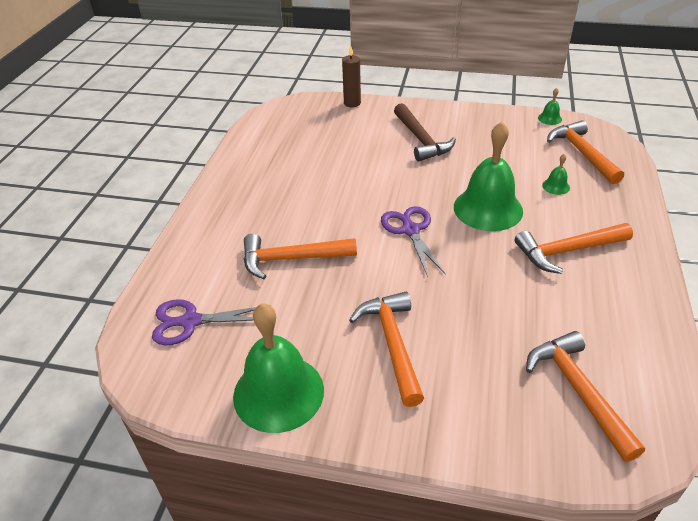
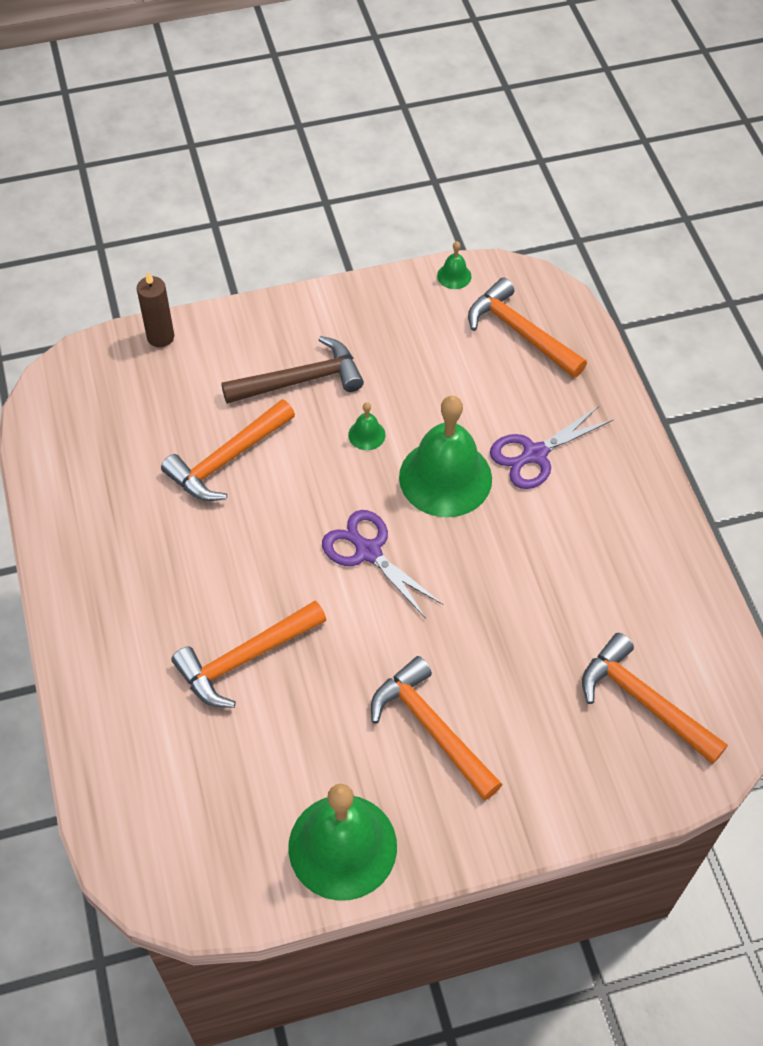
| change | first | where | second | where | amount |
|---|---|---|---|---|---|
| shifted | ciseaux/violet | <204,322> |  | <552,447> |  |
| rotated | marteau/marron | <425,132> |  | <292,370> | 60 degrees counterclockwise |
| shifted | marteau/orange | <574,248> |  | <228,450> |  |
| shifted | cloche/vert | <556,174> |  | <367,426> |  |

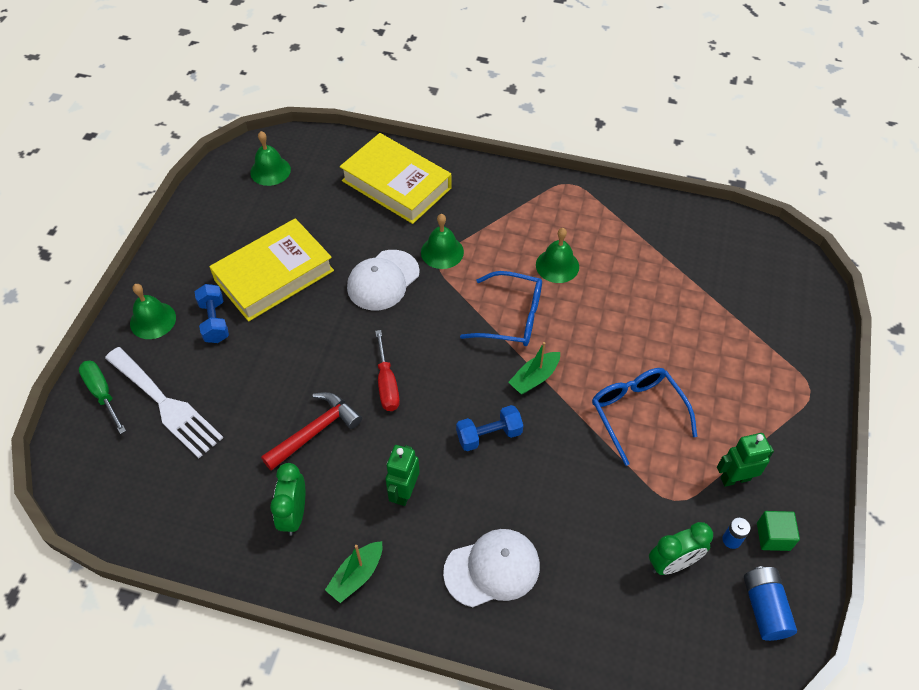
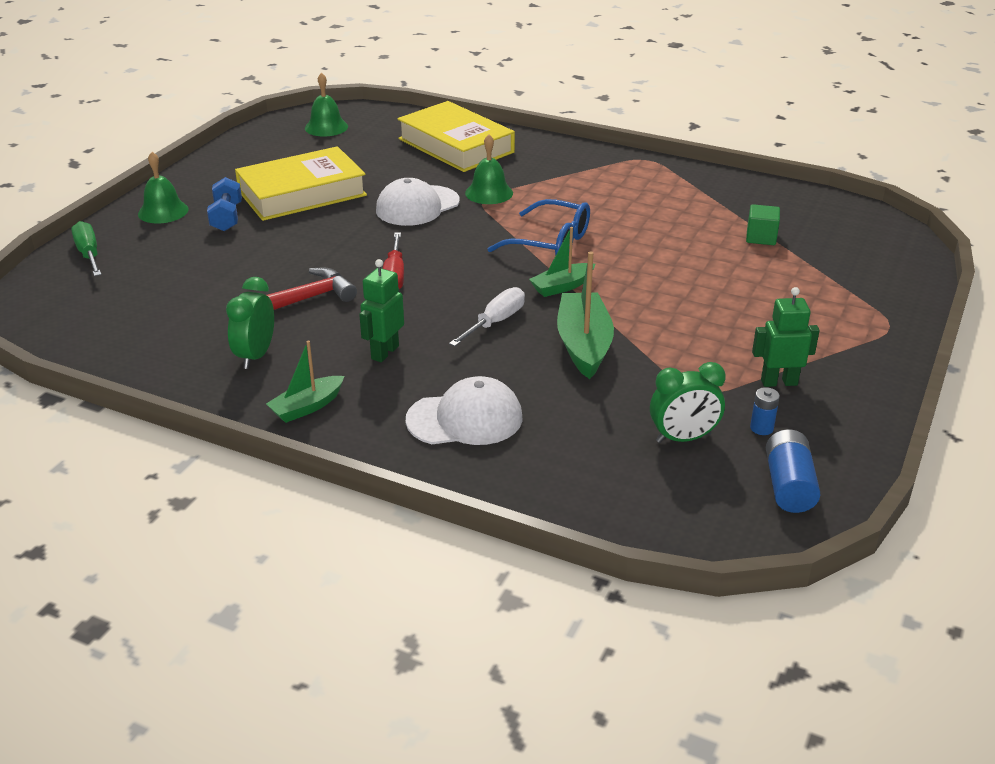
| change | first | where | second | where | amount |
|---|---|---|---|---|---|
| gone | fourchette/blanc | <164,402> |  |  |  |
| swapped | haltère/bleu | <489,428> | tournevis/blanc | <487,316> |  |
| gone | cloche/vert | <557,255> |  |  |  |
| gone | lunettes/bleu | <644,417> |  |  |  |
| shifted | cube/vert | <778,531> |  | <763,224> |  |
| new |  |  | bateau/vert | <585,315> |  |

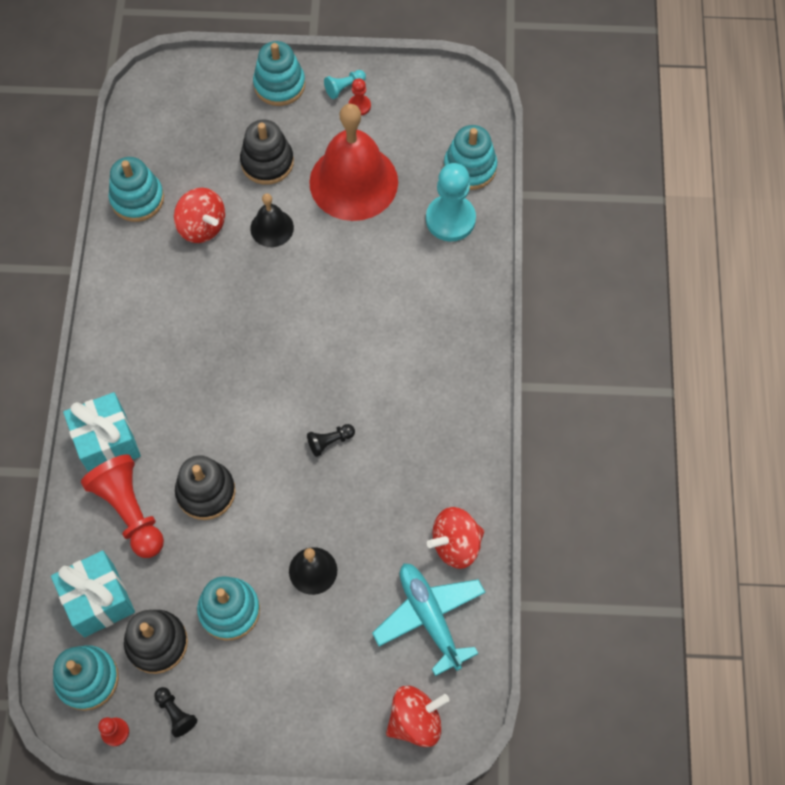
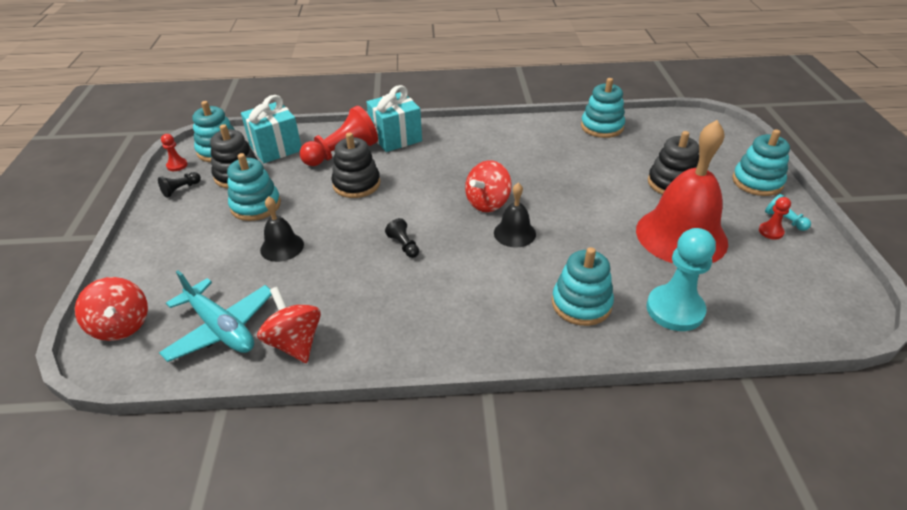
| change | first | where | second | where | amount |
|---|---|---|---|---|---|
| shifted | toupie/rouge | <199,215> |  | <488,186> |  |
| shifted | cloche/noir | <272,220> |  | <515,215> |  |
| rotated | avion/turquoise | <429,619> |  | <215,316> | 75 degrees clockwise |
| shifted | jouet à empiler/turquoise | <470,157> |  | <583,286> |  |

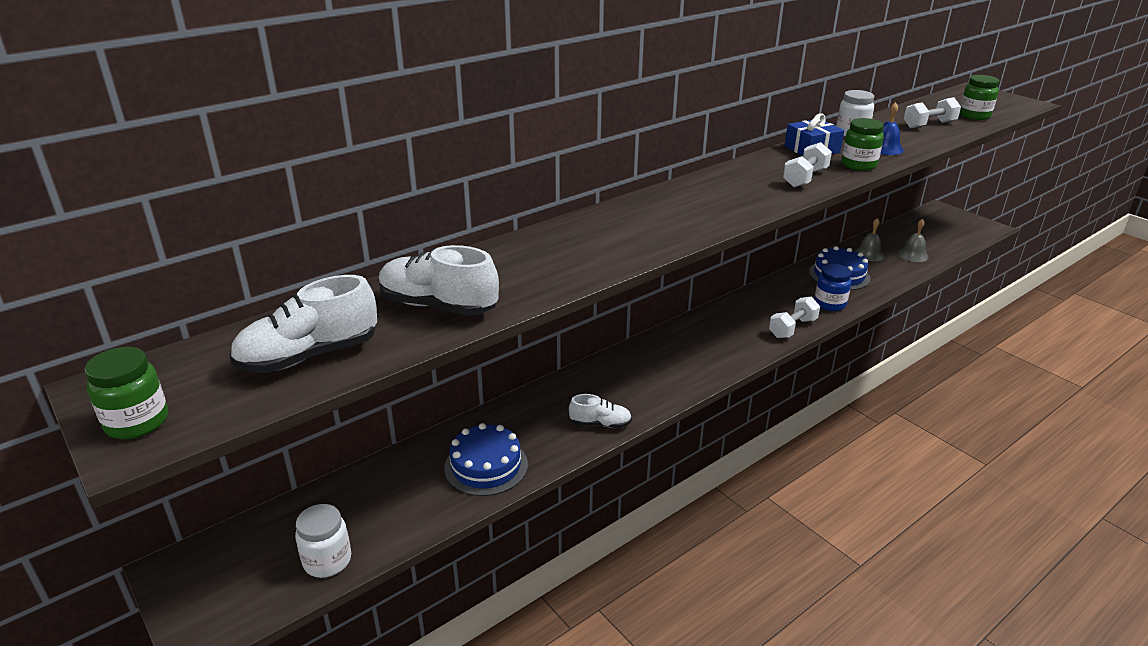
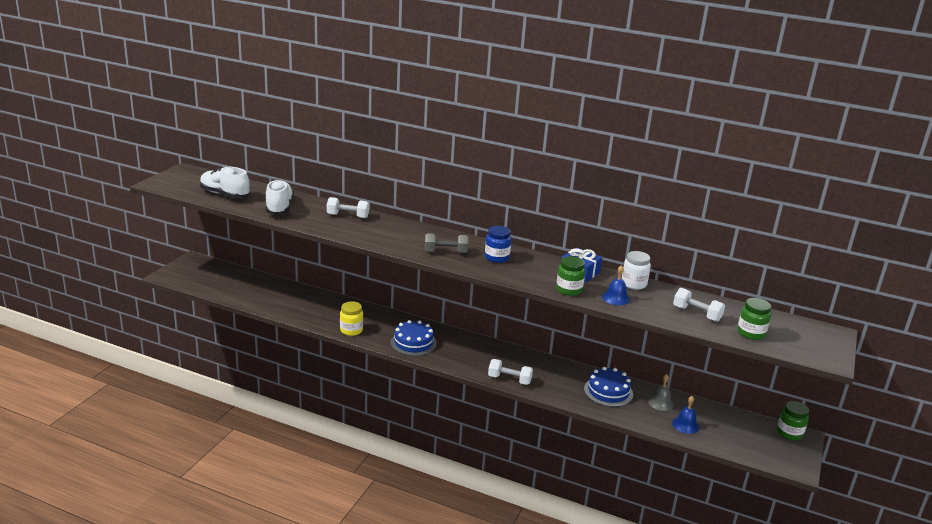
| change | first | where | second | where | amount |
|---|---|---|---|---|---|
| shifted | bocal/vert | <126,393> |  | <793,420> |  |
| gone | bocal/blanc | <323,541> |  |  |  |
| shifted | gâteau/bleu | <486,459> |  | <414,338> |  |
| swapped | chaussure/blanc | <600,411> | bocal/jaune | <351,318> |  |
| shifted | haltère/blanc | <807,165> |  | <348,207> |  |
| shifted | bocal/bleu | <833,287> |  | <498,244> |  |
| repainted | cloche/gris | <913,240> | cloche/bleu | <685,415> |  |
| new |  |  | haltère/gris | <446,243> |  |

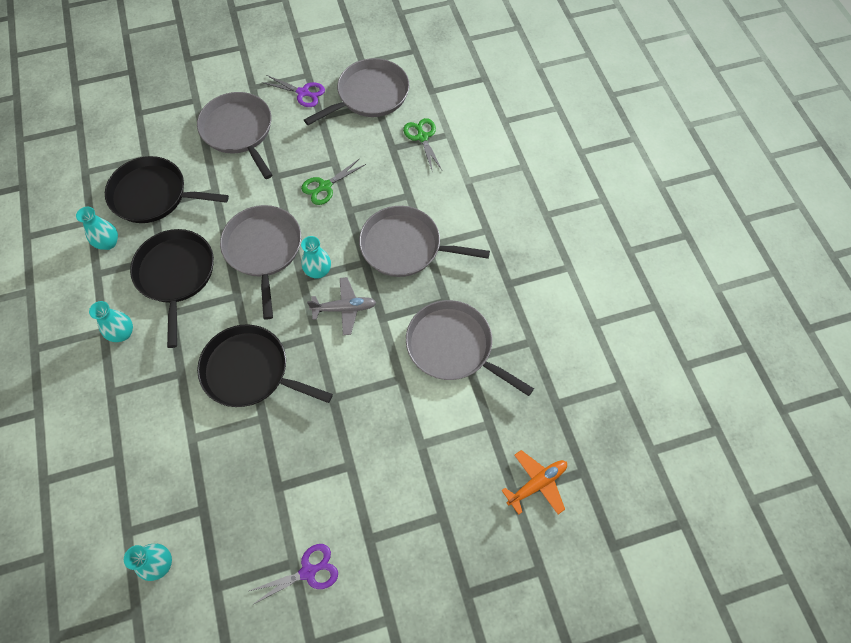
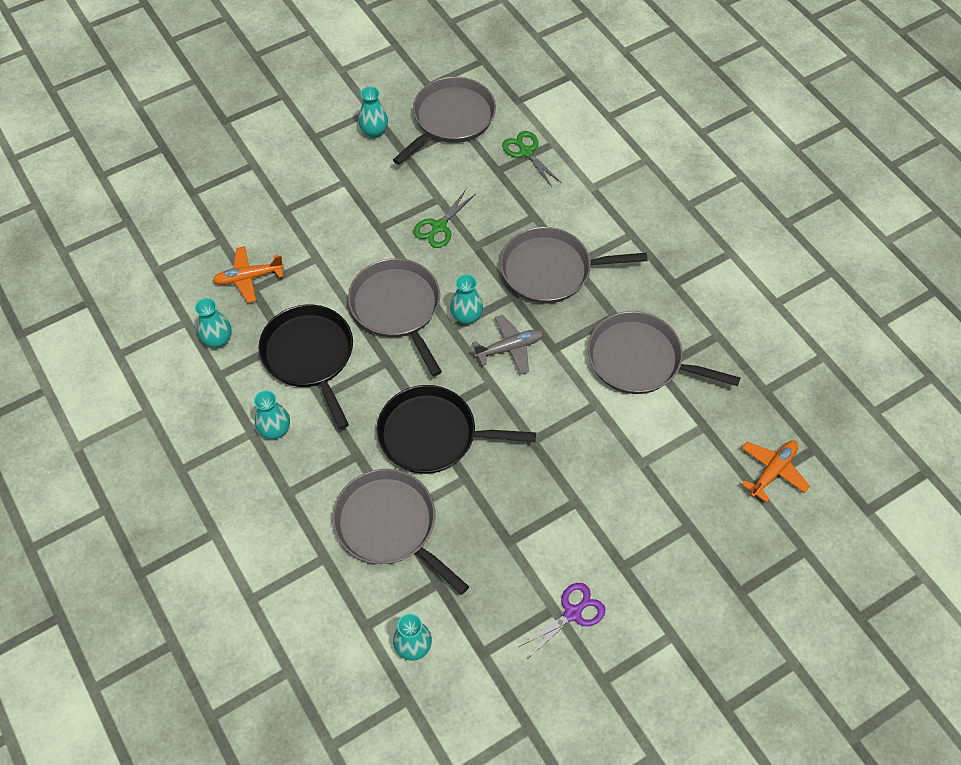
| change | first | where | second | where | amount |
|---|---|---|---|---|---|
| swapped | poêle/noir | <167,189> | avion/orange | <248,274> |  |
| shifted | poêle/gris | <235,135> |  | <401,532> |  |
| swapped | ciseaux/violet | <293,91> | vase/turquoise | <373,112> |  |

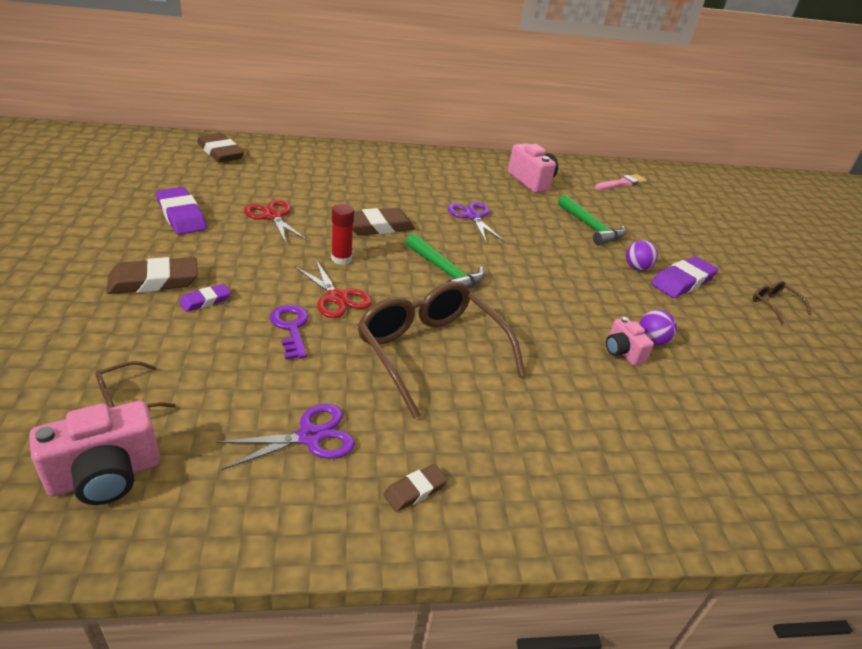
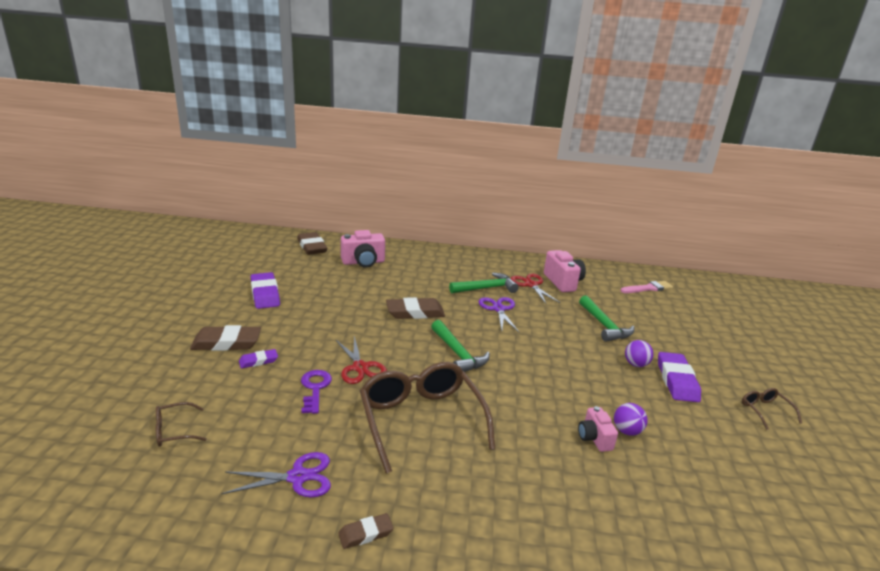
| change | first | where | second | where | amount |
|---|---|---|---|---|---|
| shifted | appareil photo/rose | <94,453> |  | <363,249> |  |
| shifted | ciseaux/rouge | <275,221> |  | <535,289> |  |
| gone | bâton de colle/rouge | <342,234> |  |  |  |
| rotated | gomme/violet | <684,277> |  | <679,377> | 60 degrees counterclockwise |
| new |  |  | marteau/vert | <484,283> |  |

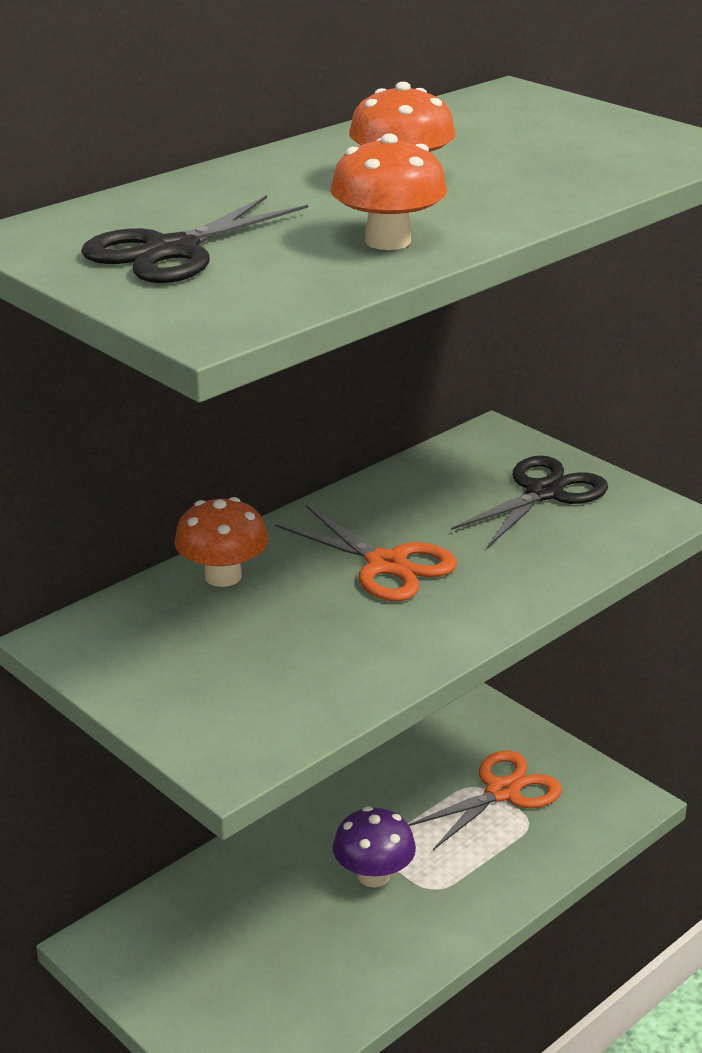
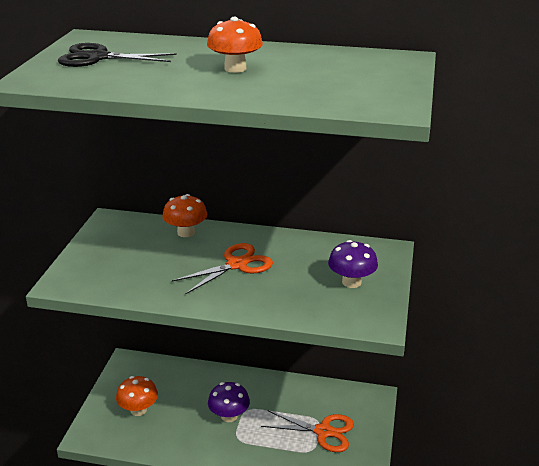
| change | first | where | second | where | amount |
|---|---|---|---|---|---|
| rotated | ciseaux/orange | <366,553> |  | <222,268> | 135 degrees counterclockwise |
| shifted | champignon/orange | <388,191> |  | <137,396> |  |
| swapped | ciseaux/noir | <529,502> | champignon/violet | <353,264> |  |

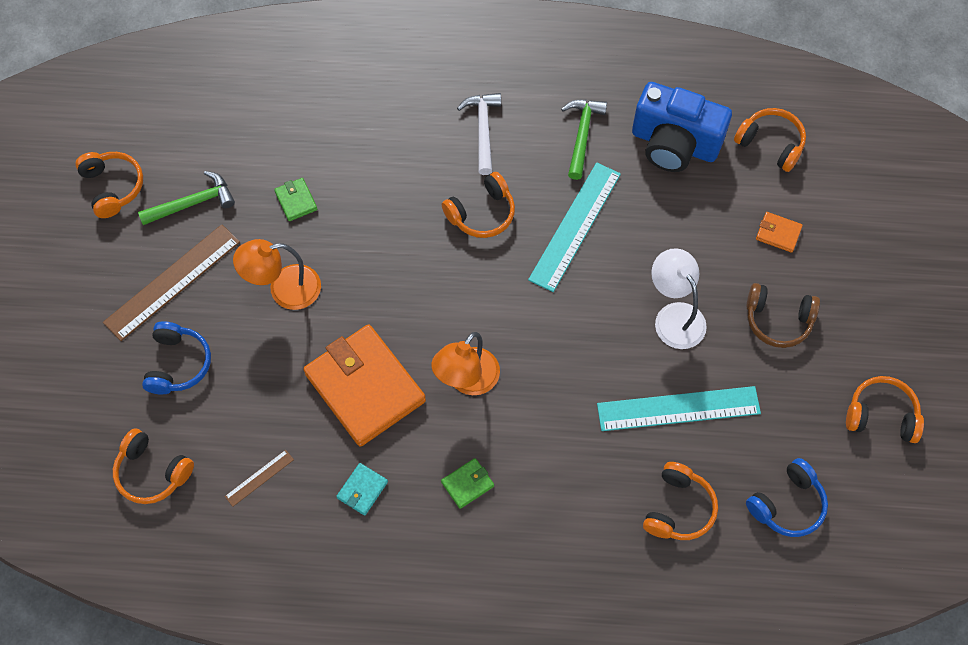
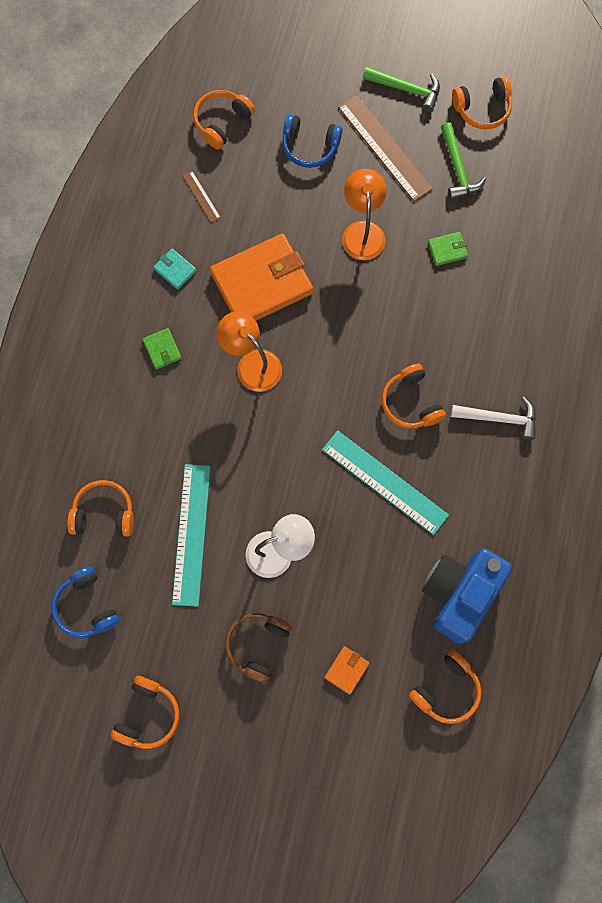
| change | first | where | second | where | amount |
|---|---|---|---|---|---|
| shifted | marteau/vert | <584,140> |  | <401,89> |  |
| rotated | casque audio/orange | <680,501> |  | <100,508> | 150 degrees clockwise |

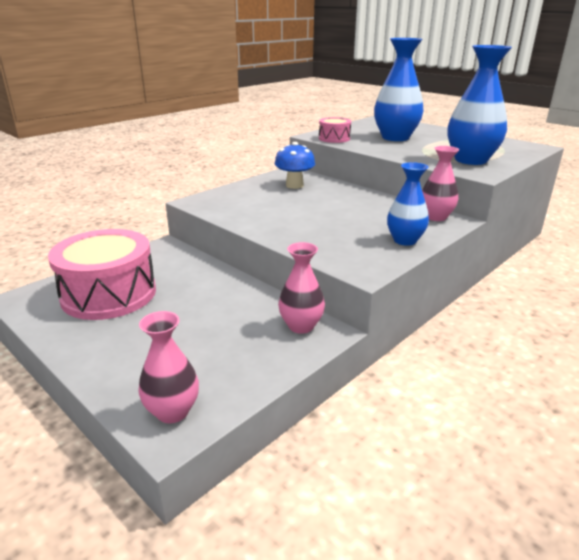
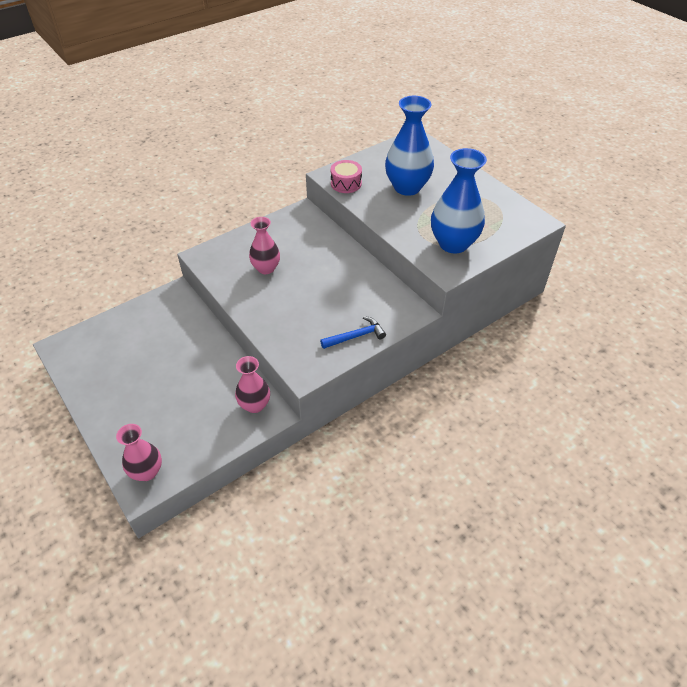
| change | first | where | second | where | amount |
|---|---|---|---|---|---|
| gone | tambour/rose | <102,274> |  |  |  |
| gone | champignon/bleu | <295,165> |  |  |  |
| swapped | vase/bleu | <408,204> | marteau/bleu | <353,332> |  |
| shifted | vase/rose | <440,183> |  | <264,245> |  |

